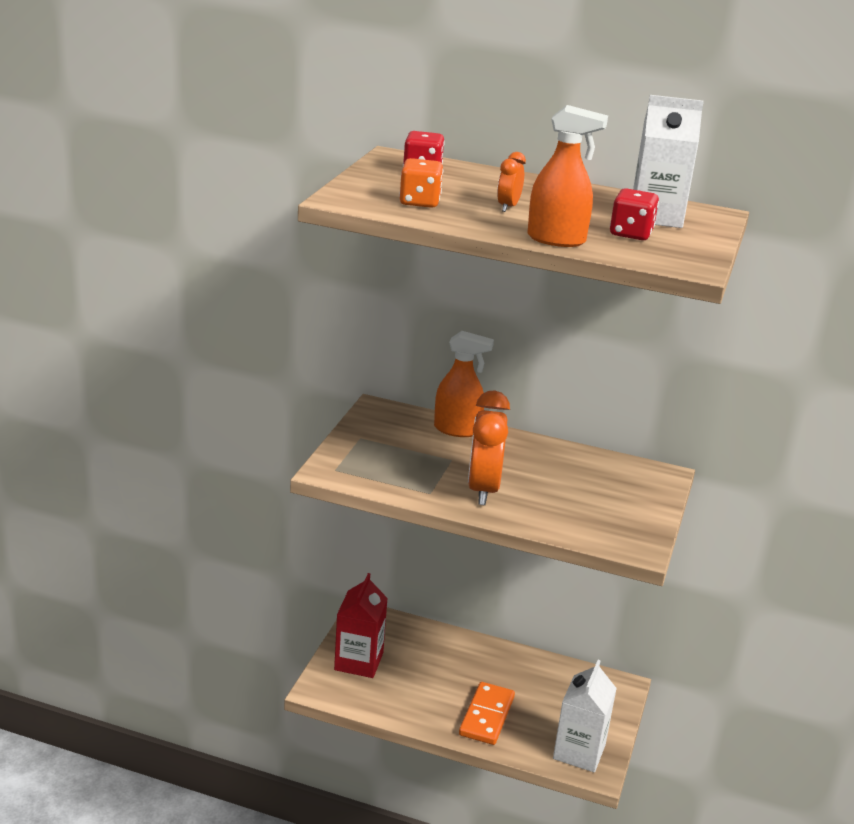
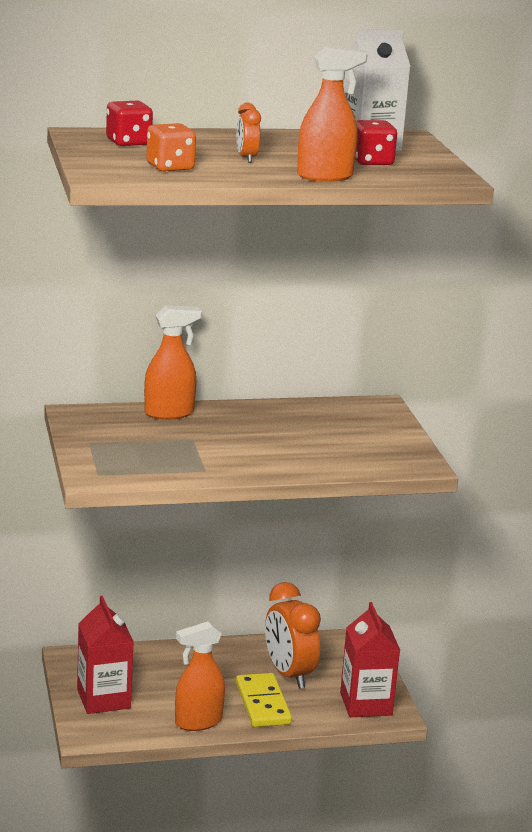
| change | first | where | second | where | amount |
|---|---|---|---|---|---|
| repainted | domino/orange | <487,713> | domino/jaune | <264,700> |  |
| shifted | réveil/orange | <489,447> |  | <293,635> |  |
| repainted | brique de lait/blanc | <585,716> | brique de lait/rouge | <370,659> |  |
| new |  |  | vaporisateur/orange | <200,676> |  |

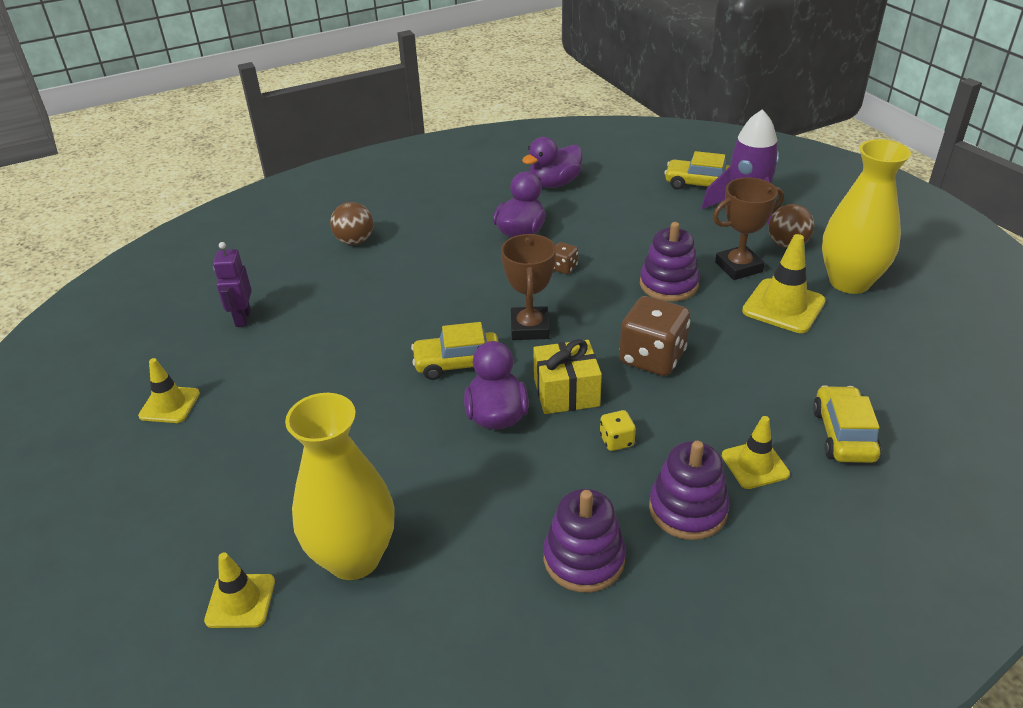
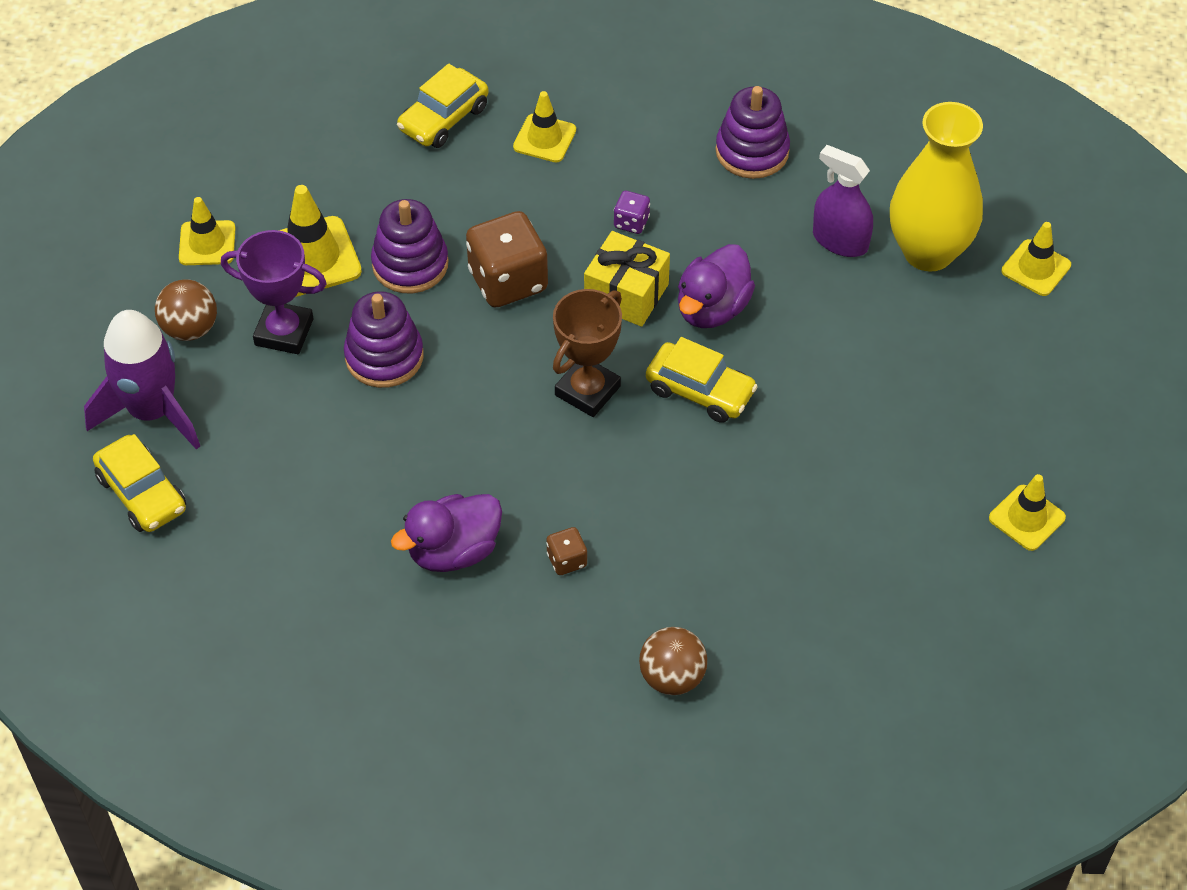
| change | first | where | second | where | amount |
|---|---|---|---|---|---|
| gone | robot/violet | <232,284> |  |  |  |
| gone | canard/violet | <552,162> |  |  |  |
| shifted | dé/marron | <565,258> |  | <566,551> |  |
| repainted | dé/jaune | <618,430> | dé/violet | <632,212> |  |
| shifted | jouet à empiler/violet | <689,490> |  | <410,246> |  |
| repainted | trophée/marron | <748,228> | trophée/violet | <274,292> |  |
| swapped | vase/jaune | <866,216> | cône de chantier/jaune | <207,231> |  |
| new |  |  | vaporisateur/violet | <843,201> |  |

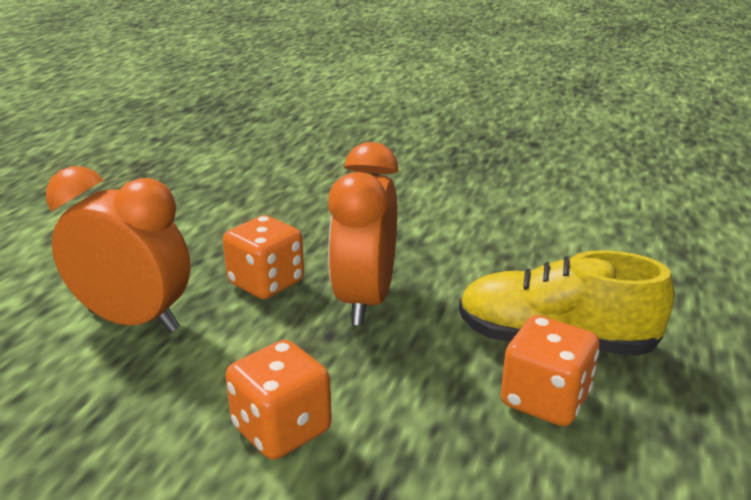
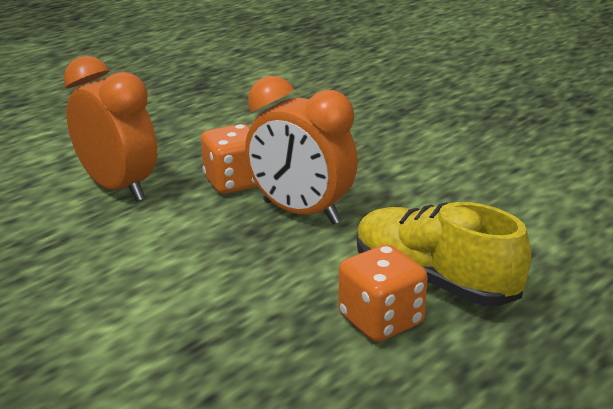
| change | first | where | second | where | amount |
|---|---|---|---|---|---|
| gone | dé/orange | <279,400> |  |  |  |
| rotated | réveil/orange | <363,234> |  | <301,150> | 90 degrees counterclockwise |

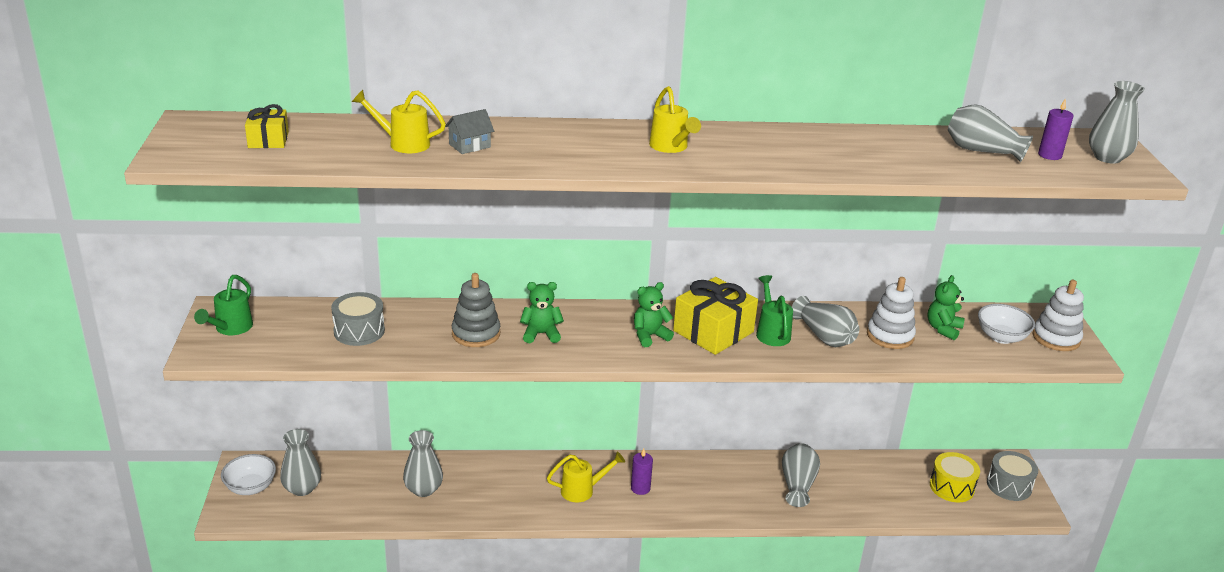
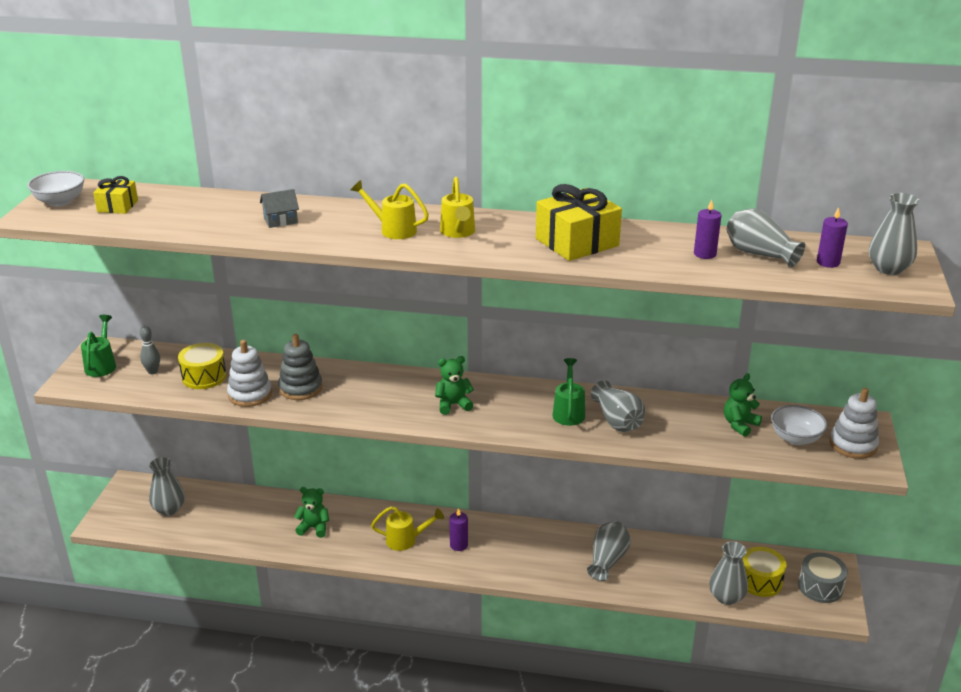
| change | first | where | second | where | amount |
|---|---|---|---|---|---|
| rotated | arrosoir/vert | <223,305> |  | <98,346> | 150 degrees clockwise |
| shifted | bol/blanc | <248,474> |  | <55,189> |  |
| repainted | tambour/gris | <358,319> | tambour/jaune | <202,366> |  |
| shifted | arrosoir/jaune | <399,121> |  | <390,209> |  |
| shifted | vase/gris | <423,463> |  | <728,573> |  |
| shifted | ours en peluche/vert | <542,312> |  | <311,512> |  |
| shifted | cadeau/jaune | <715,316> |  | <579,222> |  |
| shifted | jouet à empiler/blanc | <891,313> |  | <249,373> |  |
| new |  |  | quille/gris | <150,350> |  |
| new |  |  | bougie/violet | <707,229> |  |

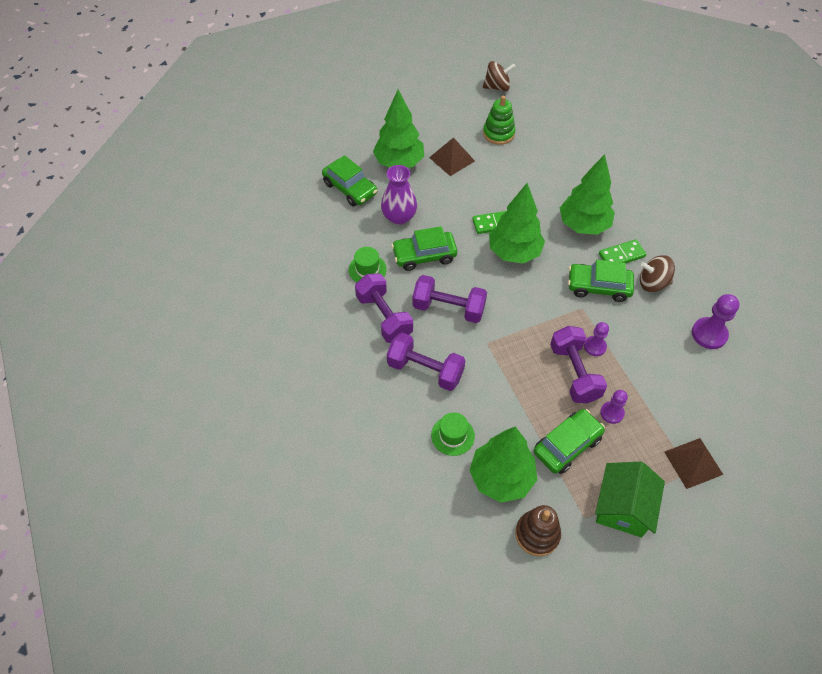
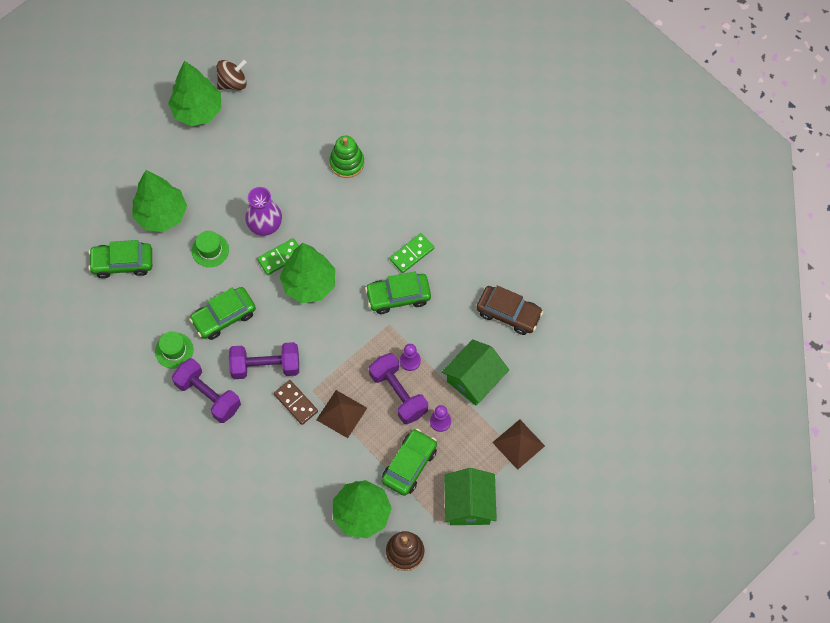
| change | first | where | second | where | amount |
|---|---|---|---|---|---|
| rotated | voiture/vert | <349,181> |  | <120,259> | 150 degrees clockwise |
| shifted | vase/violet | <399,195> |  | <263,211> |  |
| gone | haltère/violet | <426,361> |  |  |  |
| shifted | pyramide/marron | <452,156> |  | <342,414> |  |
| shifted | chapeau/vert | <453,434> |  | <210,249> |  |
| shifted | jouet à empiler/vert | <499,120> |  | <346,157> |  |
| shifted | arbre/vert | <587,194> |  | <194,93> |  |
| gone | toupie/marron | <657,273> |  |  |  |
| swapped | pion/violet | <715,321> | voiture/marron | <509,310> |  |
| new |  |  | domino/marron | <296,402> |  |
| new |  |  | maison/vert | <475,372> |  |

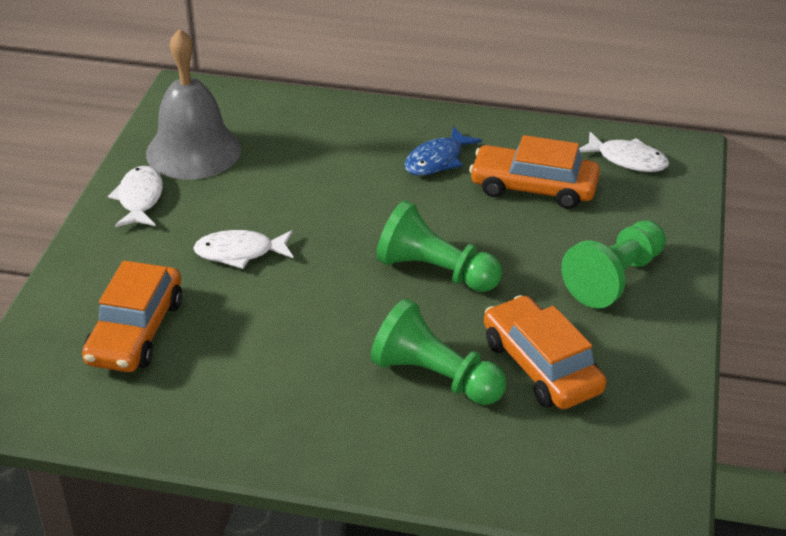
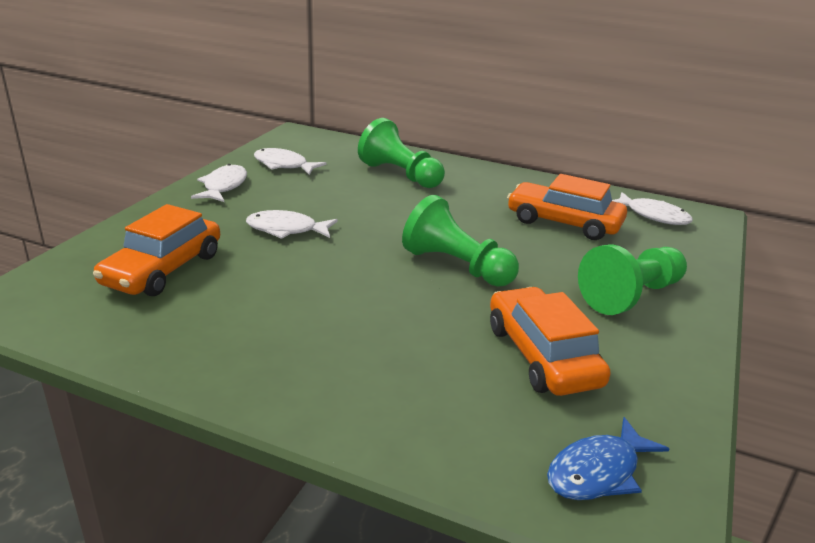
| change | first | where | second | where | amount |
|---|---|---|---|---|---|
| swapped | cloche/gris | <193,104> | poisson/blanc | <290,161> |  |
| shifted | pion/vert | <438,352> |  | <401,153> |  |
| shifted | poisson/bleu | <443,151> |  | <608,458> |  |

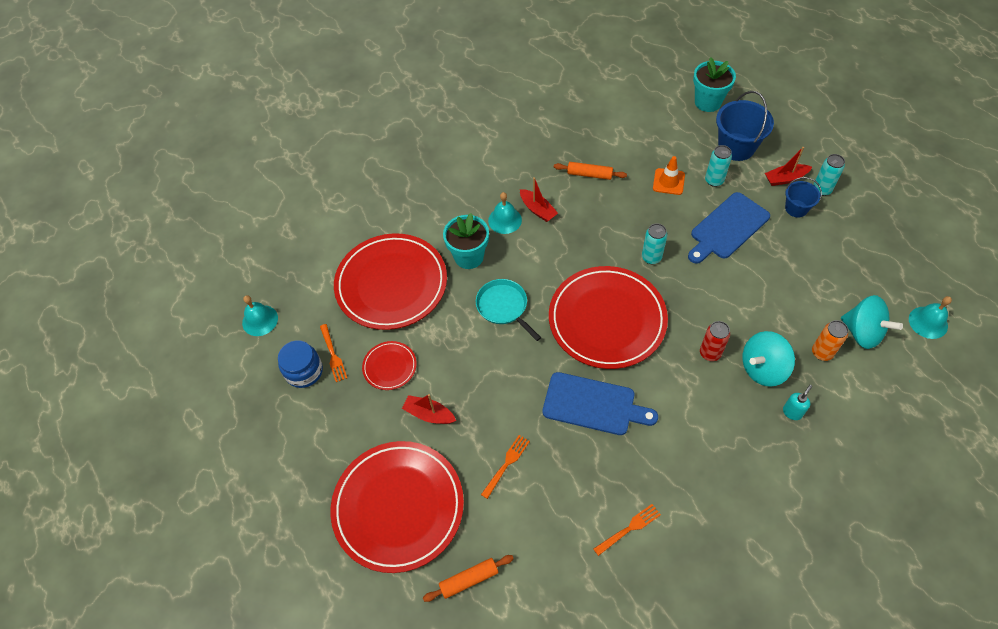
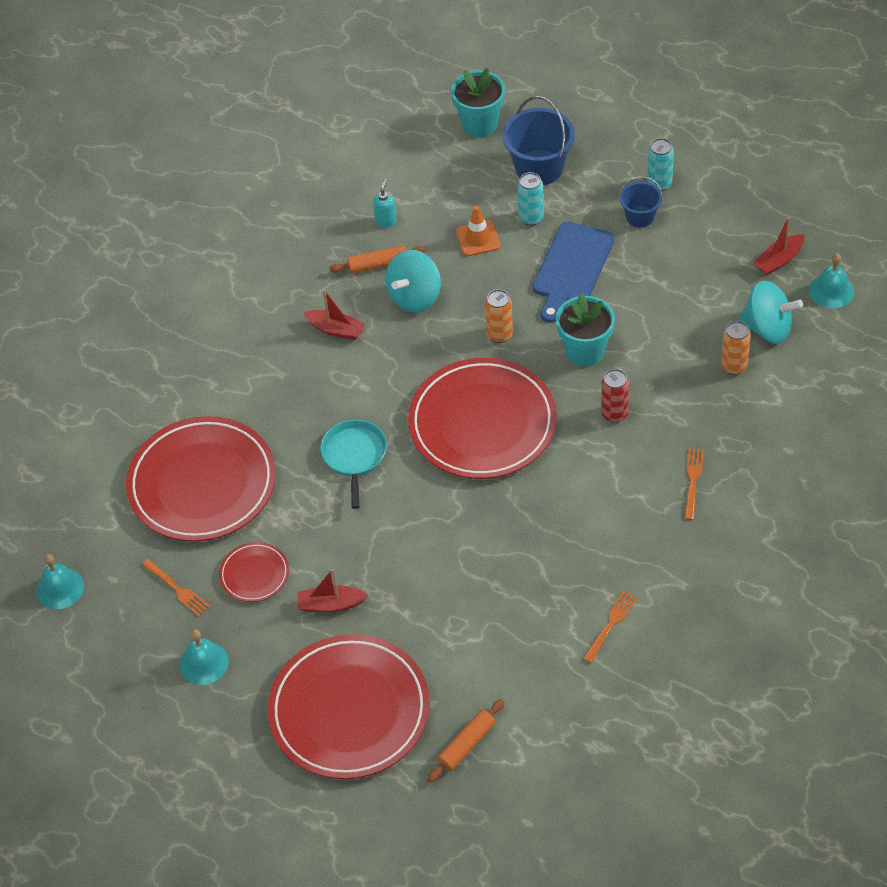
| change | first | where | second | where | amount |
|---|---|---|---|---|---|
| gone | bocal/bleu | <300,364> |  |  |  |
| shifted | pot de fleurs/turquoise | <466,241> |  | <585,330> |  |
| rotated | poêle/turquoise | <508,310> |  | <353,464> | 60 degrees clockwise |
| shifted | fourchette/orange | <505,467> |  | <694,484> |  |
| shifted | cloche/turquoise | <505,213> |  | <204,657> |  |
| gone | planche à découper/bleu | <600,403> |  |  |  |
| repainted | canette/turquoise | <654,243> | canette/orange | <499,316> |  |
| shifted | toupie/turquoise | <768,359> |  | <413,281> |  |
| shifted | bateau/rouge | <788,166> |  | <778,246> |  |
| shifted | distributeur de savon/turquoise | <797,402> |  | <385,203> |  |

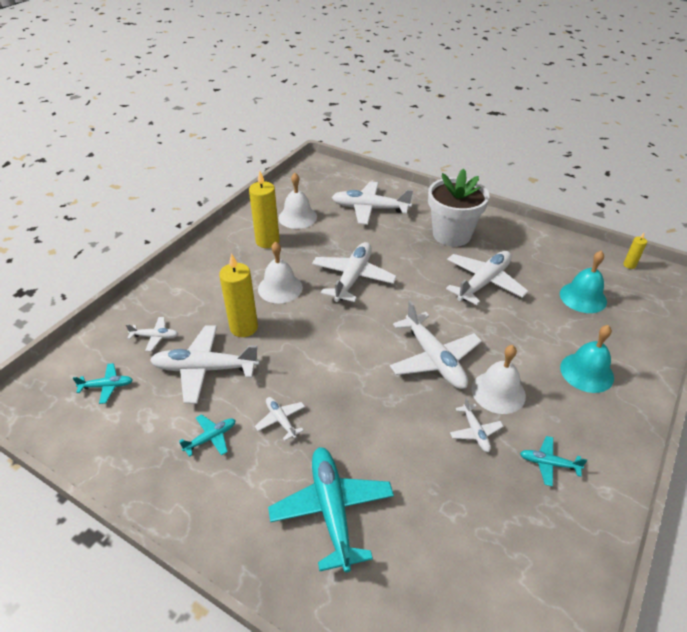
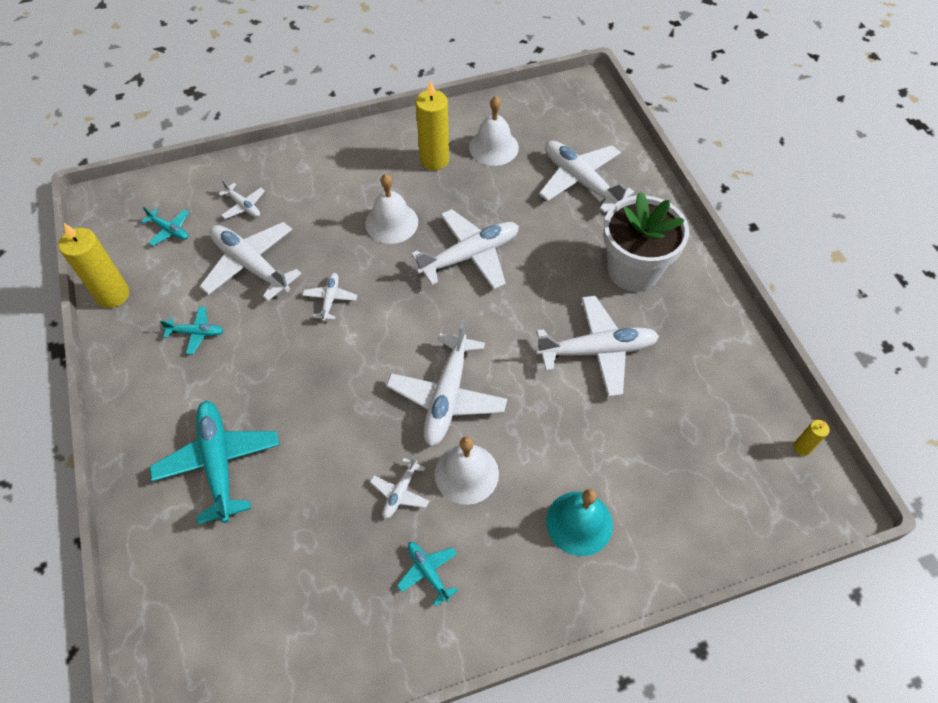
| change | first | where | second | where | amount |
|---|---|---|---|---|---|
| shifted | bougie/jaune | <238,295> |  | <93,265> |  |
| shifted | avion/blanc | <280,419> |  | <329,297> |  |
| rotated | avion/turquoise | <331,510> |  | <214,462> | 45 degrees counterclockwise |
| gone | cloche/turquoise | <583,281> |  |  |  |

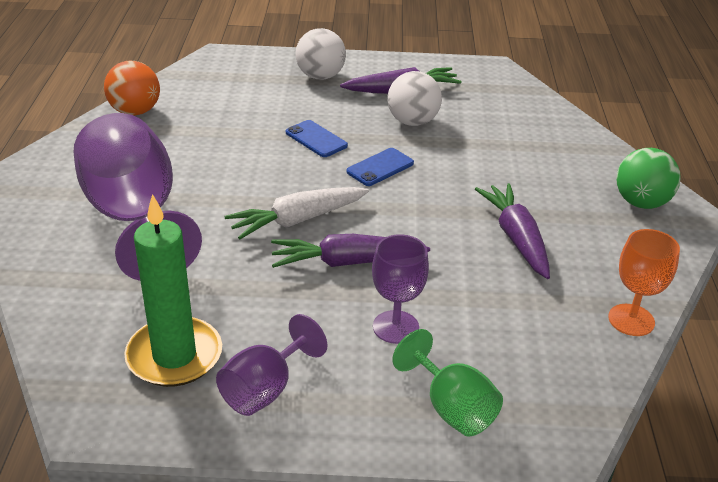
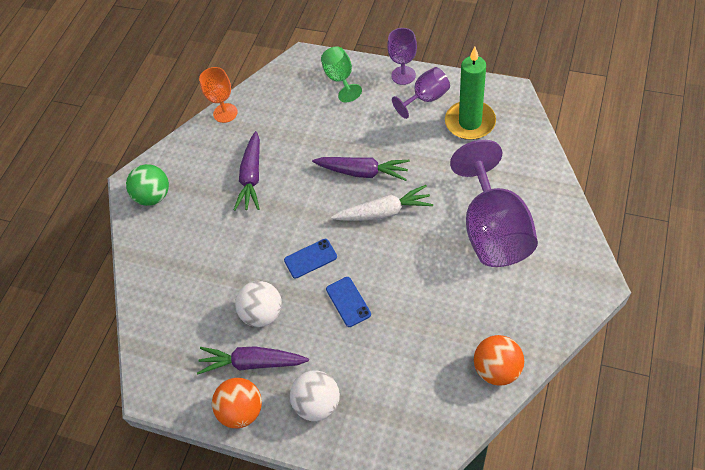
| change | first | where | second | where | amount |
|---|---|---|---|---|---|
| shifted | verre à pied/violet | <400,289> |  | <402,56> |  |
| new |  |  | balle/orange | <237,403> |  |

